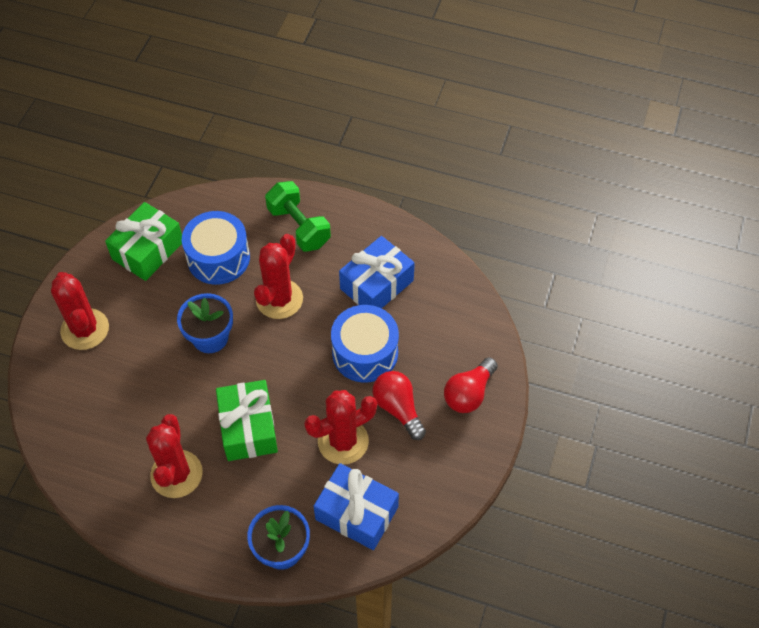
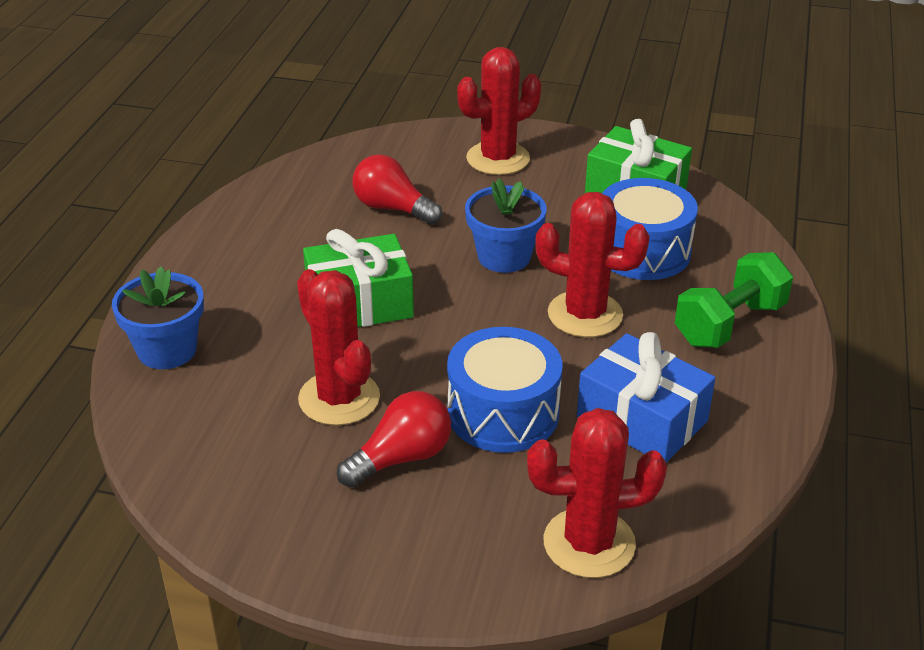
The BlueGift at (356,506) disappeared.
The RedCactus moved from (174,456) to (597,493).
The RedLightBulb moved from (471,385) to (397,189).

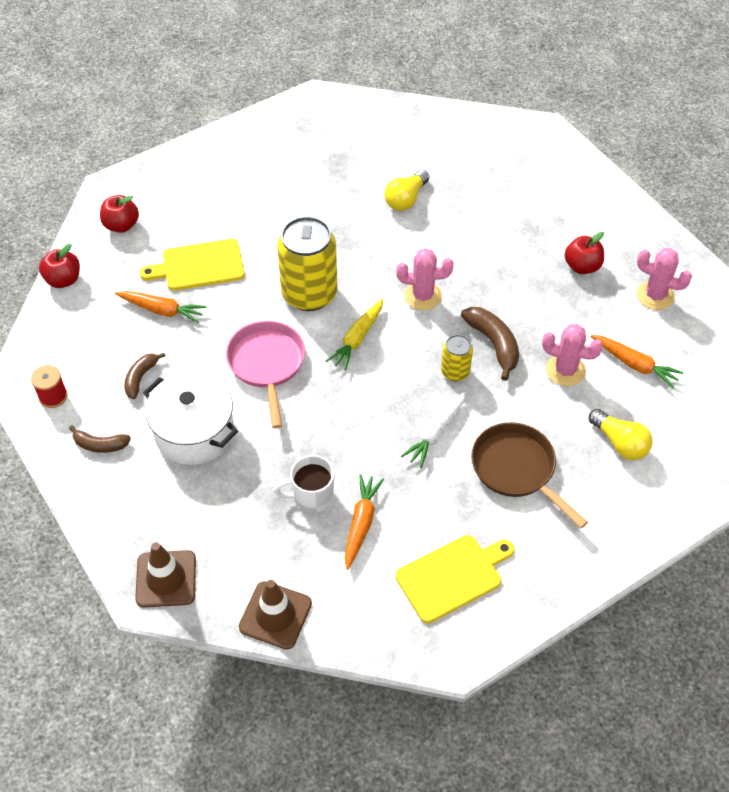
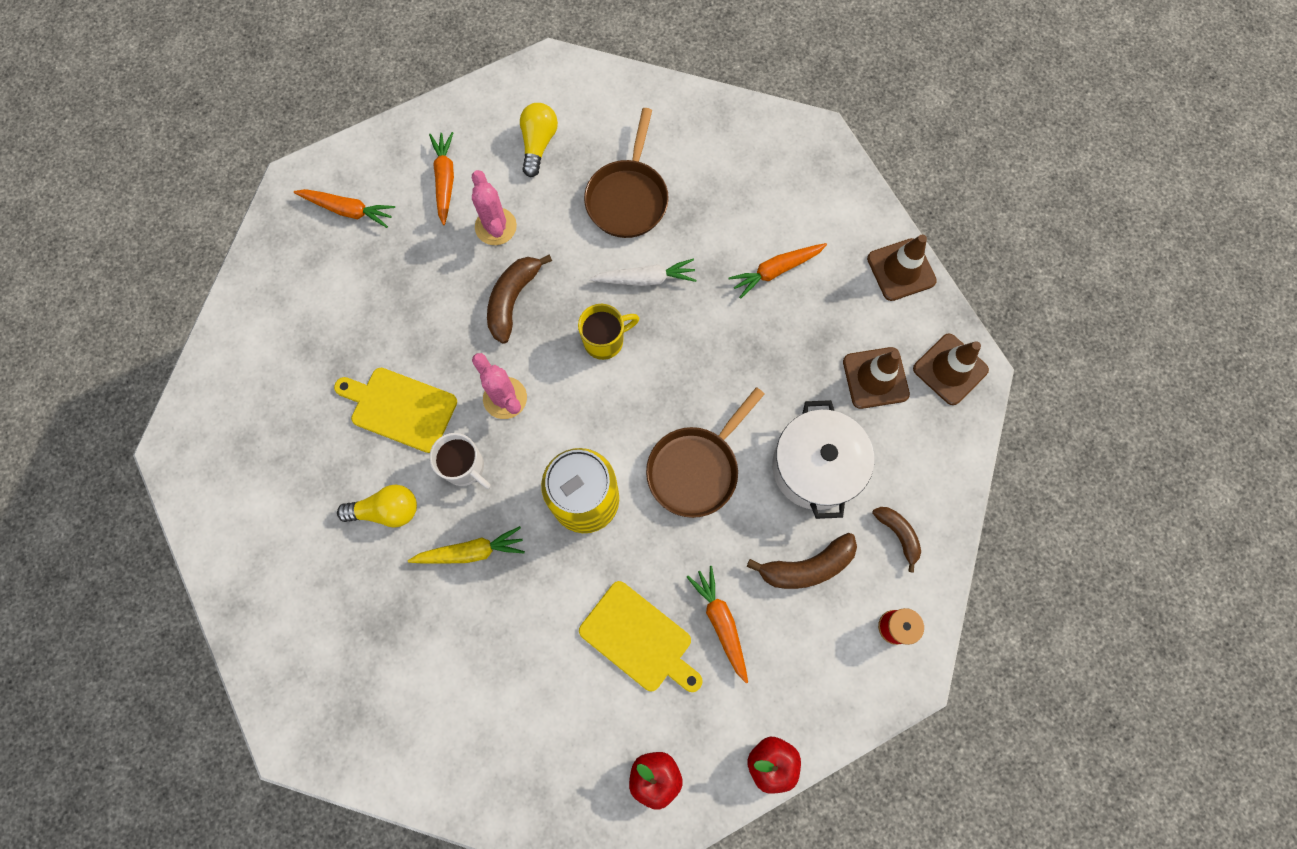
The YellowCan at (457,357) disappeared.
The RedApple at (584,253) disappeared.
The YellowMug at (608,332) appeared.
The BrownTrafficCone at (876,378) appeared.
The WhiteMug moved from (304,484) to (459,461).
The YellowCarrot moved from (355,334) to (466,545).
The YellowCuttingBoard moved from (454,579) to (395,410).
The PinkCactus at (664,279) was replaced by the OrangeCarrot at (344,208).
The PinkPan at (265,375) became the BrownPan at (705,452).
The BrownBanana at (145,376) changed to 1.55 times the size.

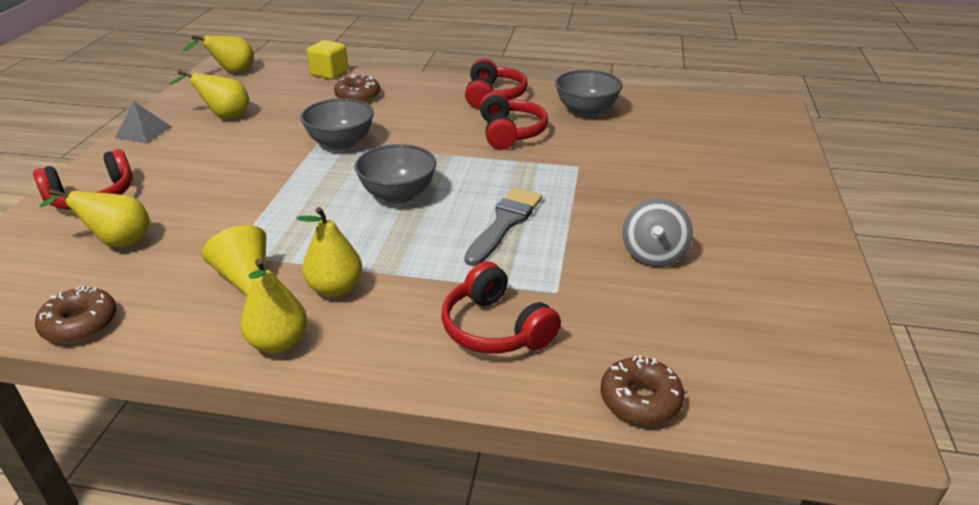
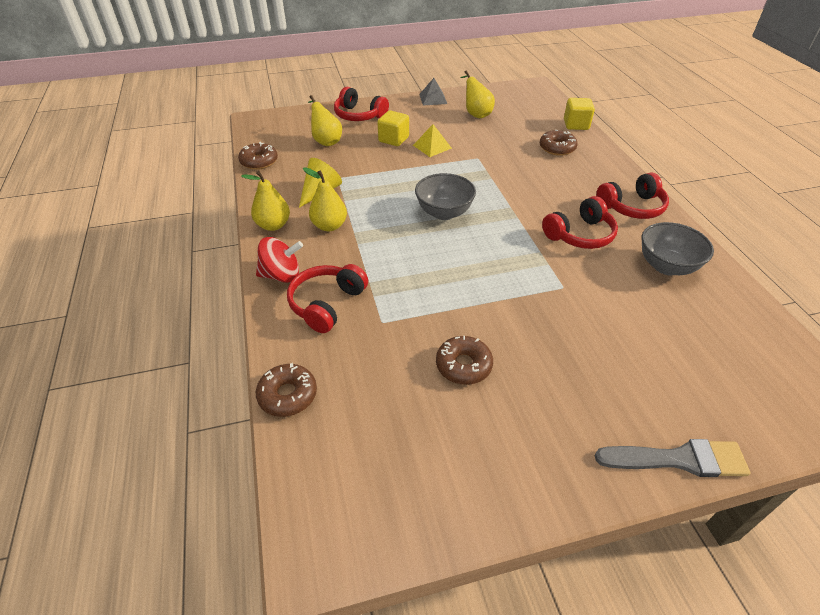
The YellowPear at (218,54) disappeared.
The GreyBowl at (337,124) disappeared.
The RedSpinningTop at (279,260) appeared.
The YellowCube at (393,128) appeared.
The YellowPyramid at (432,140) appeared.
The GreyBrush moved from (503,227) to (672,458).
The GreySpinningTop at (658,233) was replaced by the BrownDonut at (464,360).

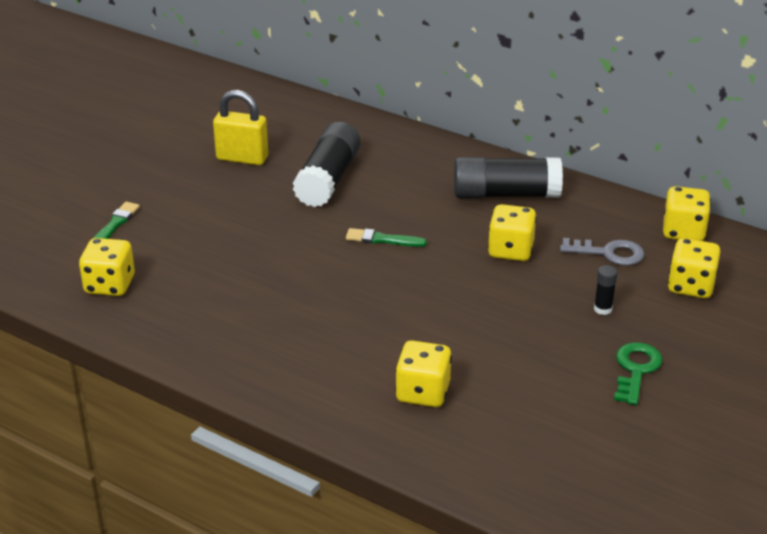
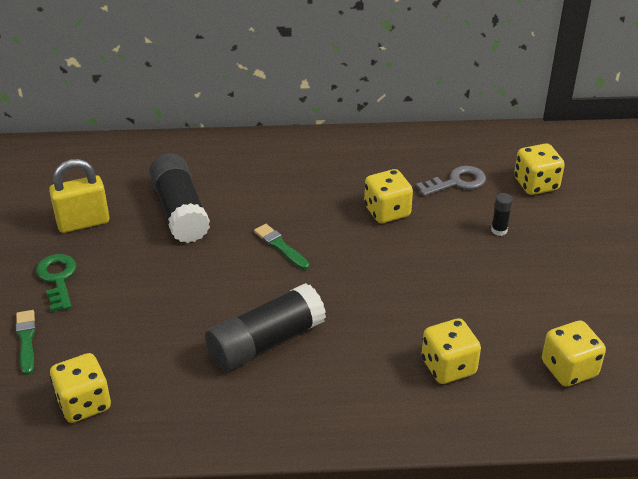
The BlackGlueStick moved from (508,177) to (265,327).
The GreenKey moved from (638,373) to (56,283).
The YellowDice moved from (687,213) to (574,353).
The GreenBrush at (386,237) turned 75 degrees clockwise.

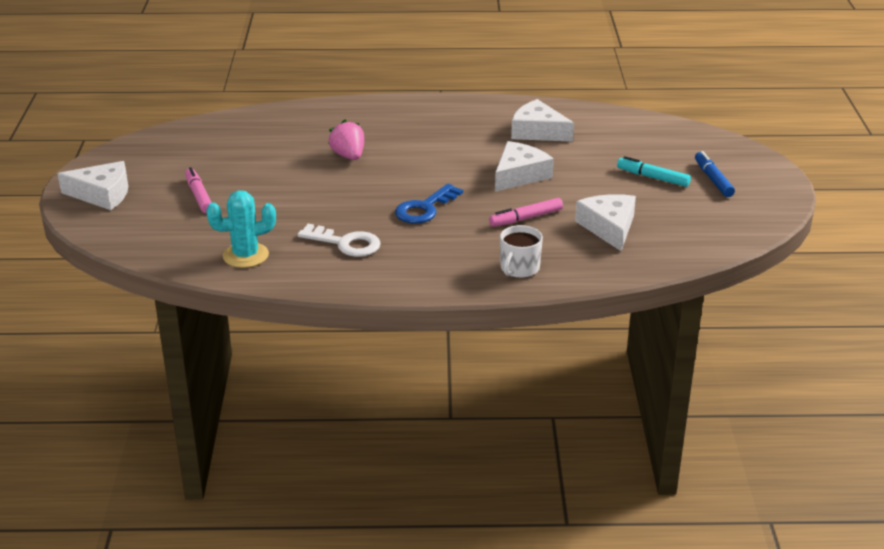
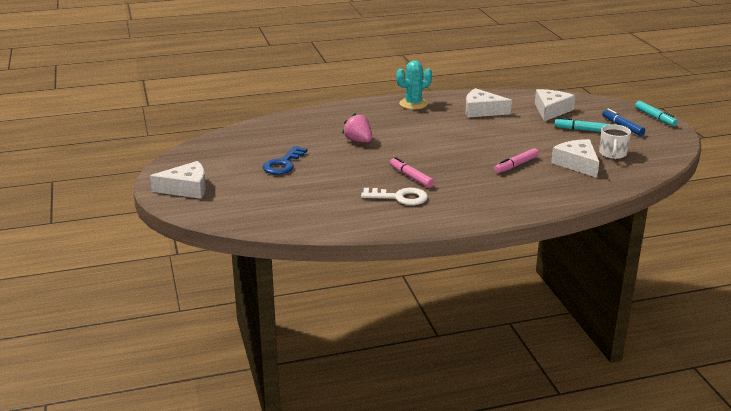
The TurquoiseMarker at (656,113) appeared.
The PinkMarker moved from (198,190) to (412,172).
The TurquoiseCactus moved from (241,229) to (414,84).
The BlueKey moved from (429,204) to (285,160).
The WhiteCheese moved from (524,166) to (555,105).
The WhiteMug moved from (521,251) to (615,141).

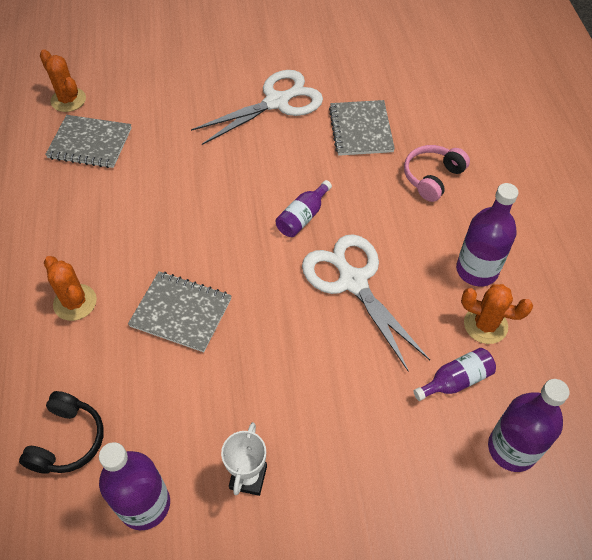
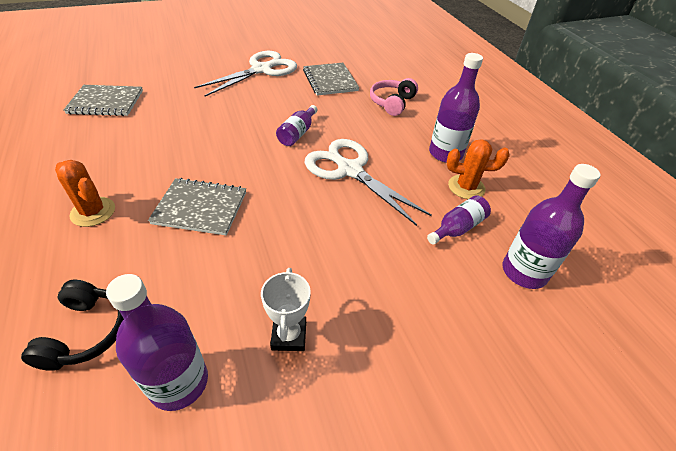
The OrangeCactus at (62,80) disappeared.

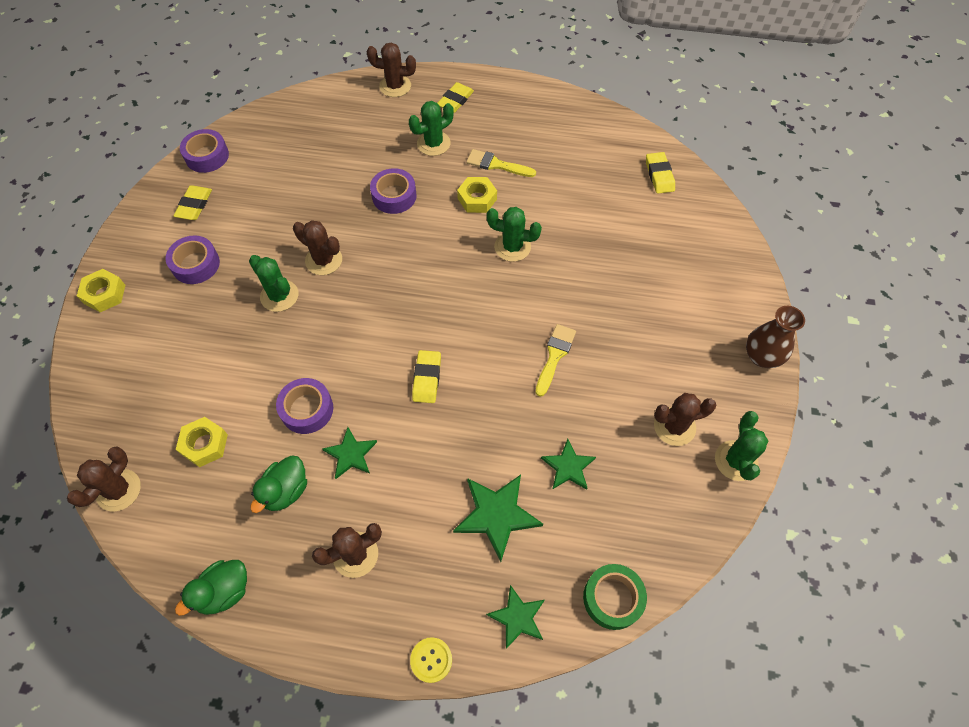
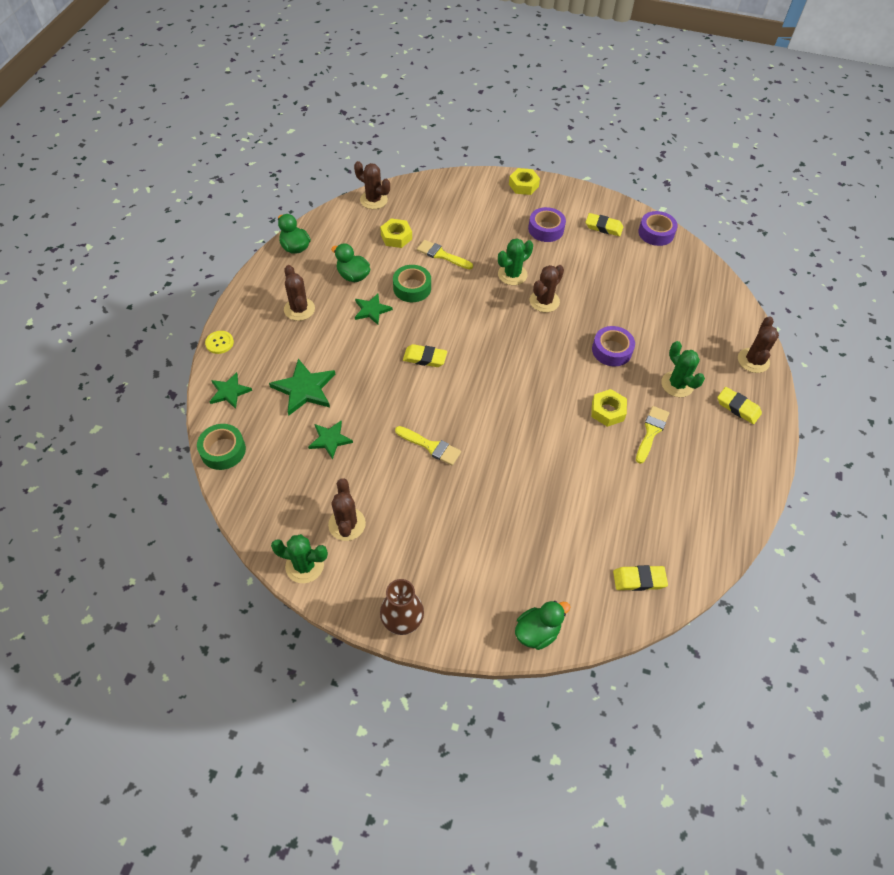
The GreenCactus at (514,234) disappeared.
The YellowBrush at (445,254) appeared.
The GreenDuck at (542,625) appeared.
The PurpleTape at (304,406) became the GreenTape at (412,283).

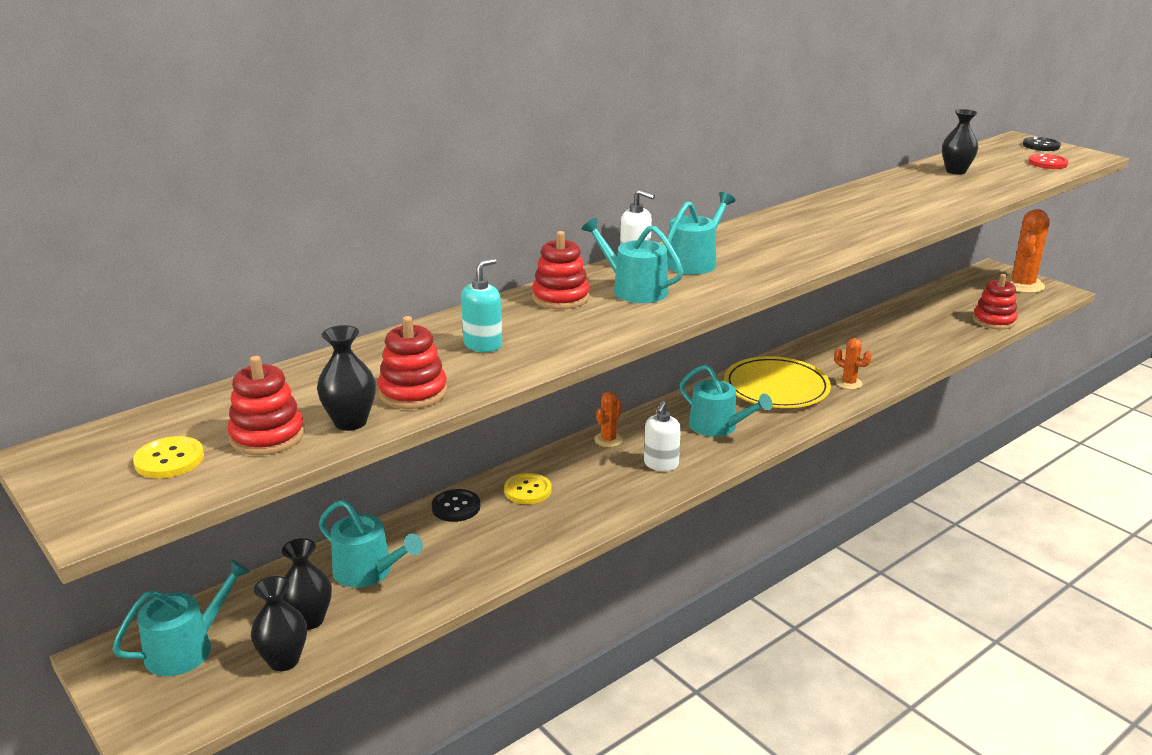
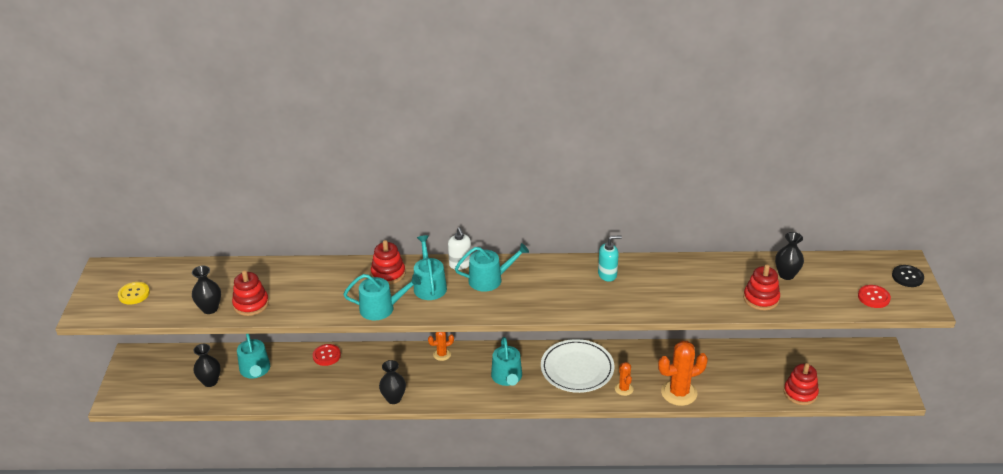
The YellowButton at (528,488) disappeared.
The WhiteSoapDispenser at (662,436) disappeared.
The TurquoiseWateringCan moved from (181,618) to (382,297).
The RedStackingToy moved from (266,405) to (761,287).
The BlackVase moved from (279,623) to (392,382).
The TurquoiseSoapDispenser moved from (481,305) to (610,259).
The OrangeCactus moved from (1028,251) to (683,373).
The BlackButton at (456,505) became the RedButton at (327,355).
The YellowPlate at (777,382) became the WhitePlate at (577,366).

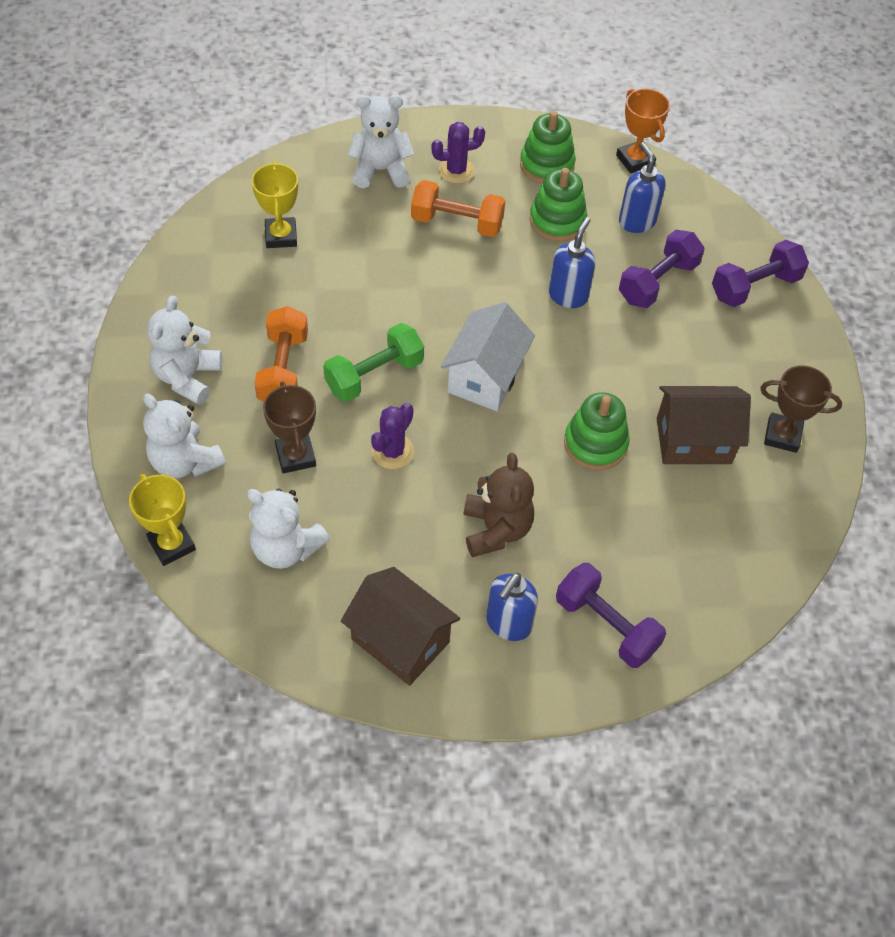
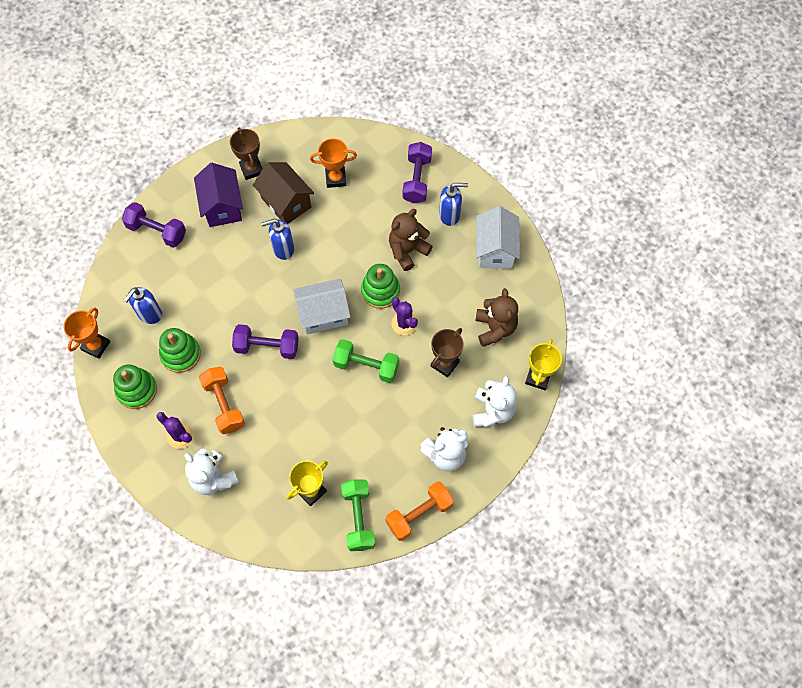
The PurpleHouse at (218,195) appeared.
The OrangeTrophy at (333,163) appeared.
The GreenDumbbell at (358,515) appeared.
The OrangeDumbbell moved from (281,354) to (419,511).
The BlueSoapDispenser moved from (572,262) to (277,239).
The GreenStackingToy moved from (597,431) to (380,286).
The PurpleDumbbell moved from (661,269) to (265,341).
The WhiteTeddyBear at (288,528) became the BrownTeddyBear at (497,317).
The BrownHouse at (400,626) became the WhiteHouse at (498,237).
The PurpleCactus at (392,436) turned 60 degrees clockwise.

